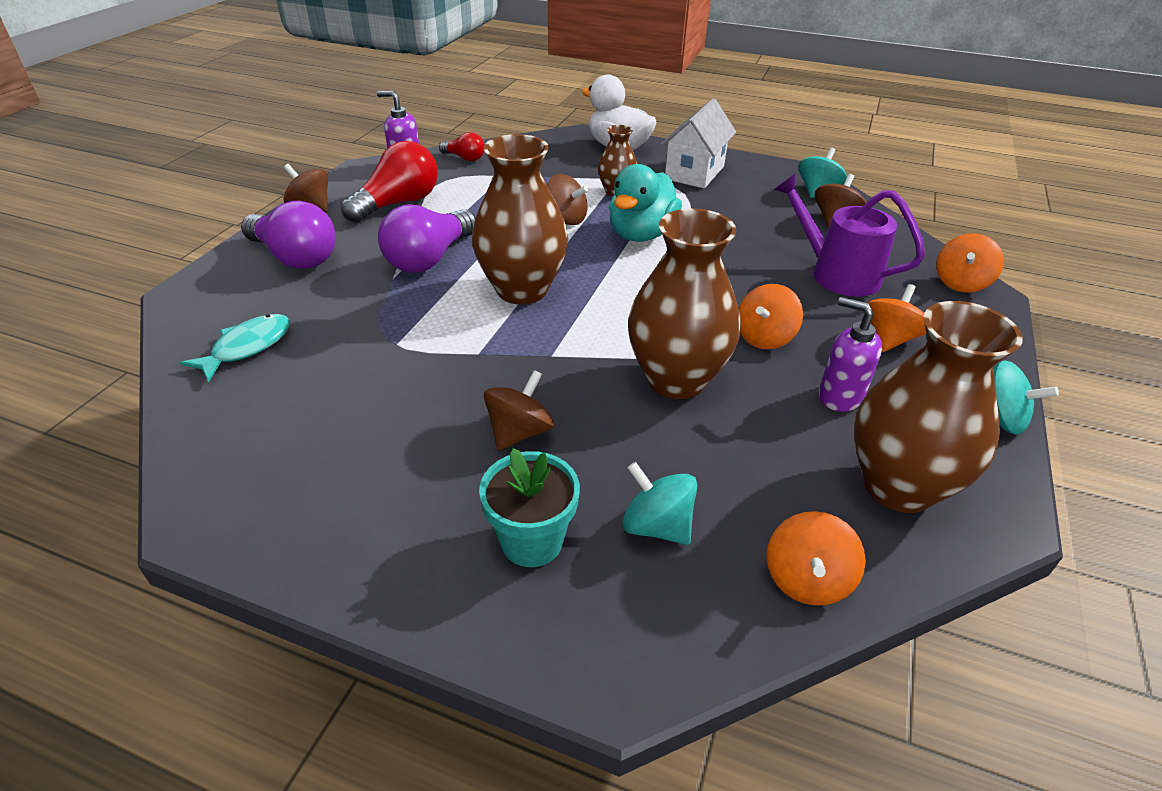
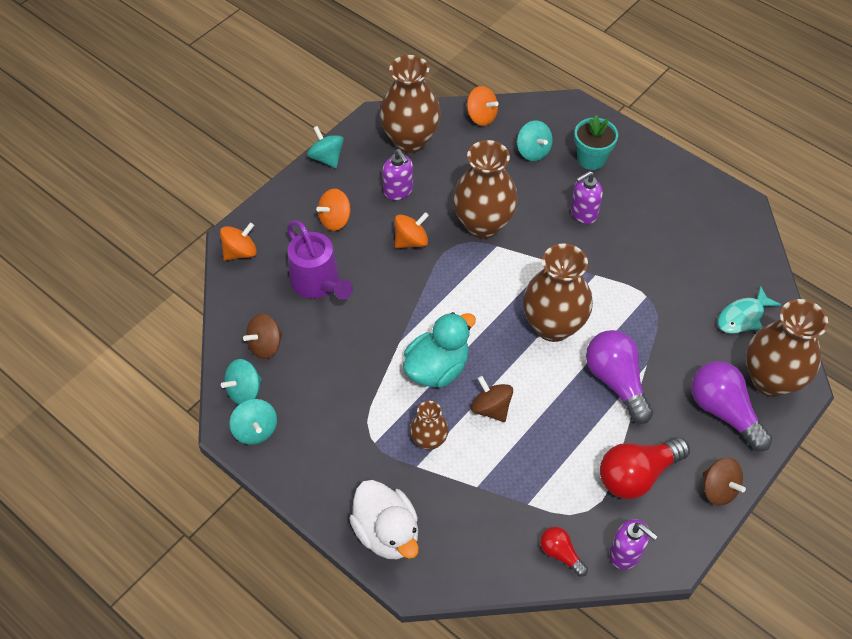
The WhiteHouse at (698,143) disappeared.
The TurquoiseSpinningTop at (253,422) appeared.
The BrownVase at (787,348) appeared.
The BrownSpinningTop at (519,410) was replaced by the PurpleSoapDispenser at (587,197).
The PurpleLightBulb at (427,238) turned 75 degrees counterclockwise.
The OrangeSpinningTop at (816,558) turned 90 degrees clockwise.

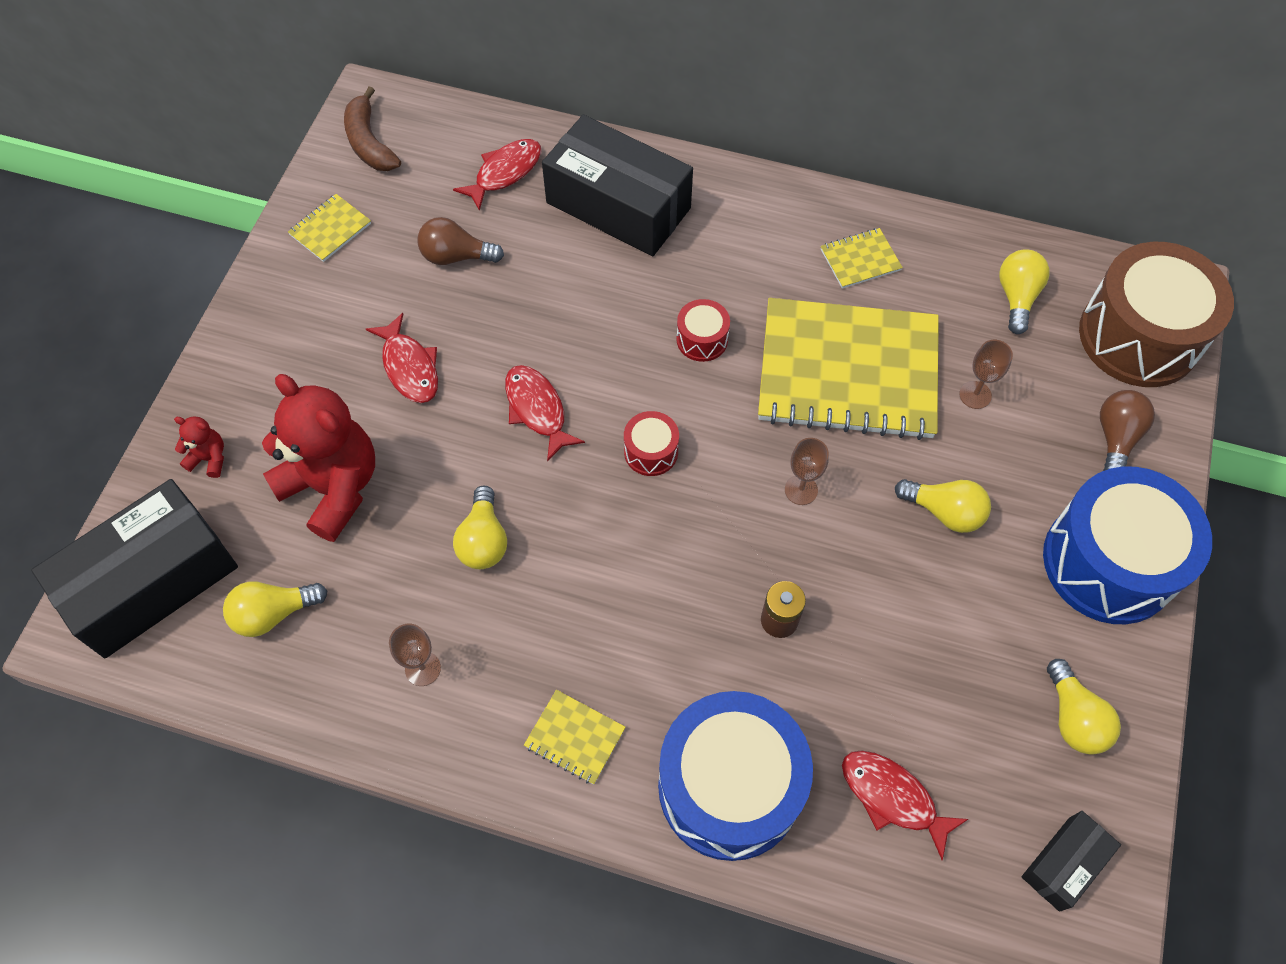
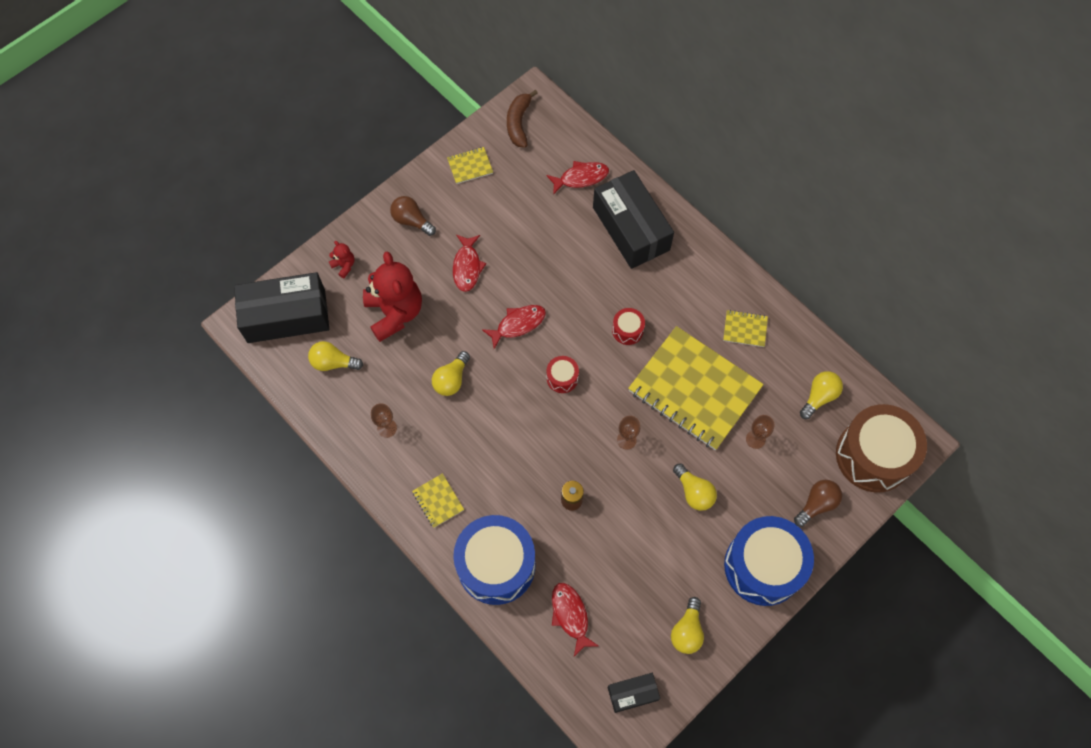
The BrownLightBulb moved from (460,241) to (413,216).
The RedFish at (545,413) turned 60 degrees clockwise.

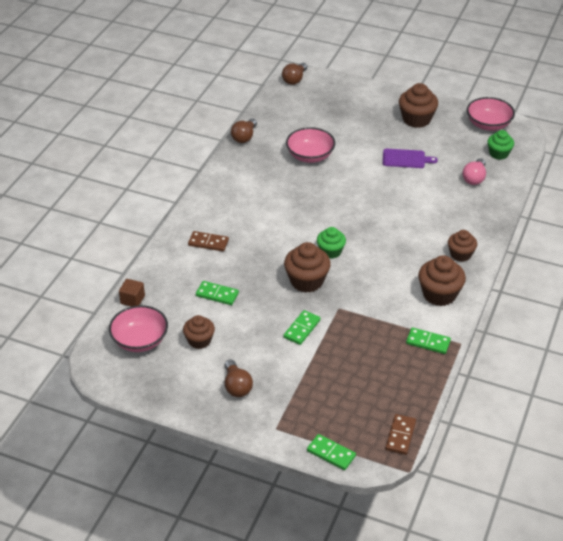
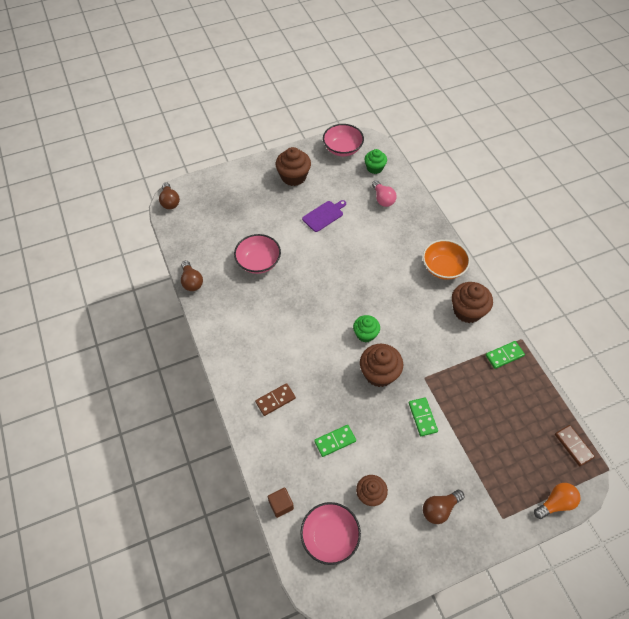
The GreenDomino at (331,452) was replaced by the OrangeLightBulb at (557,501).
The BrownCupcake at (462,246) was replaced by the OrangeBowl at (446,260).
The BrownLightBulb at (239,378) turned 120 degrees clockwise.

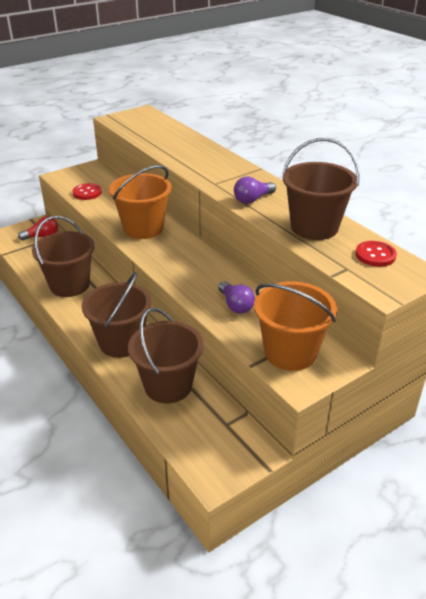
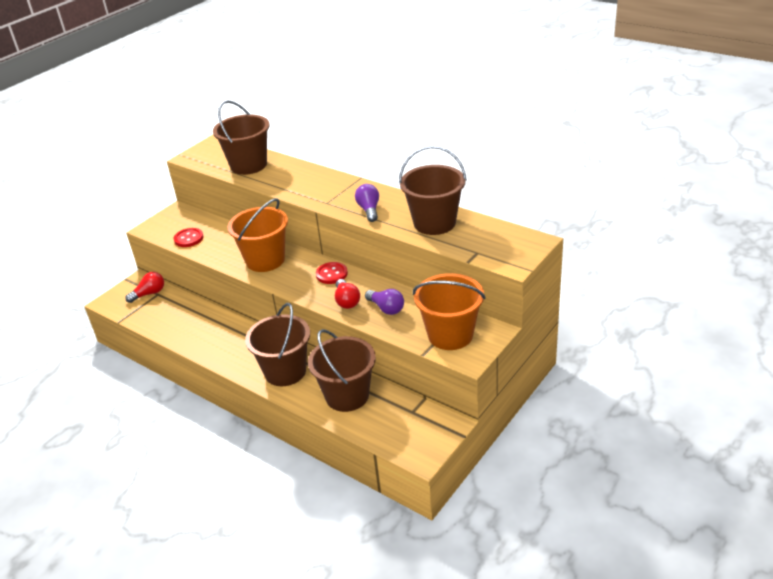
The RedLightBulb at (347,294) appeared.
The BrownBucket moved from (63,256) to (241,137).
The RedButton moved from (376,254) to (332,273).
The PurpleLightBulb at (255,190) turned 135 degrees clockwise.

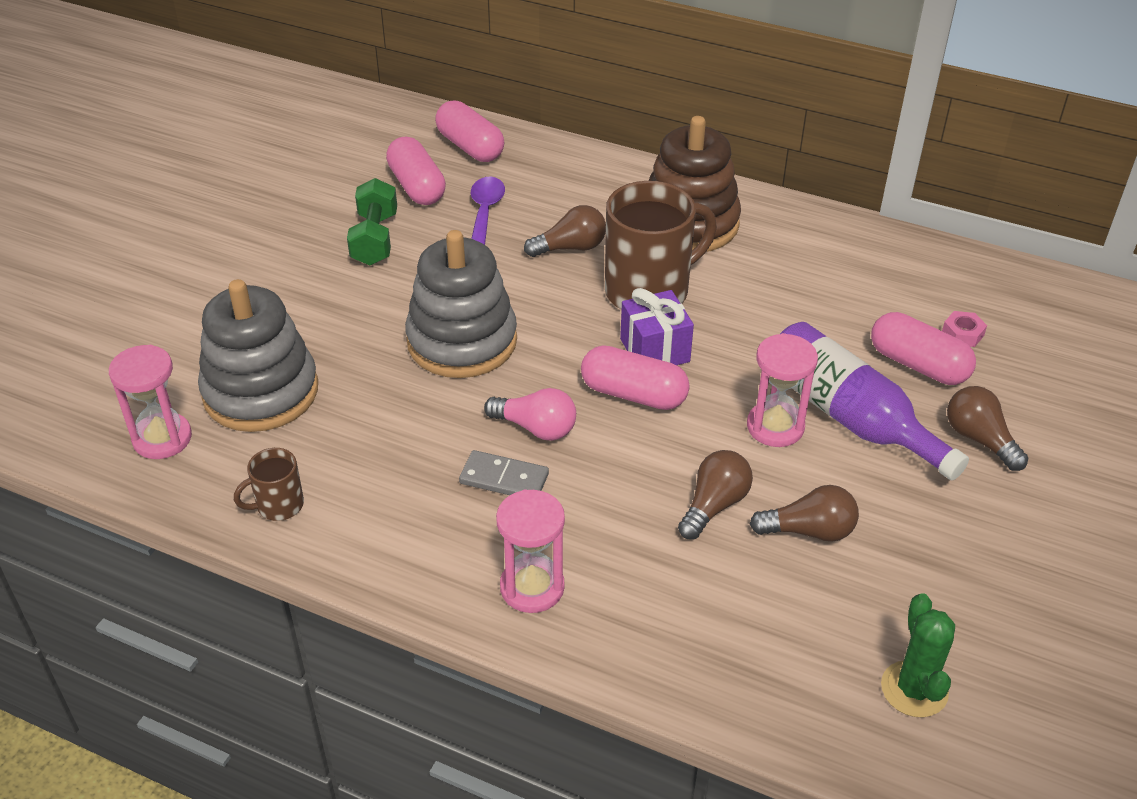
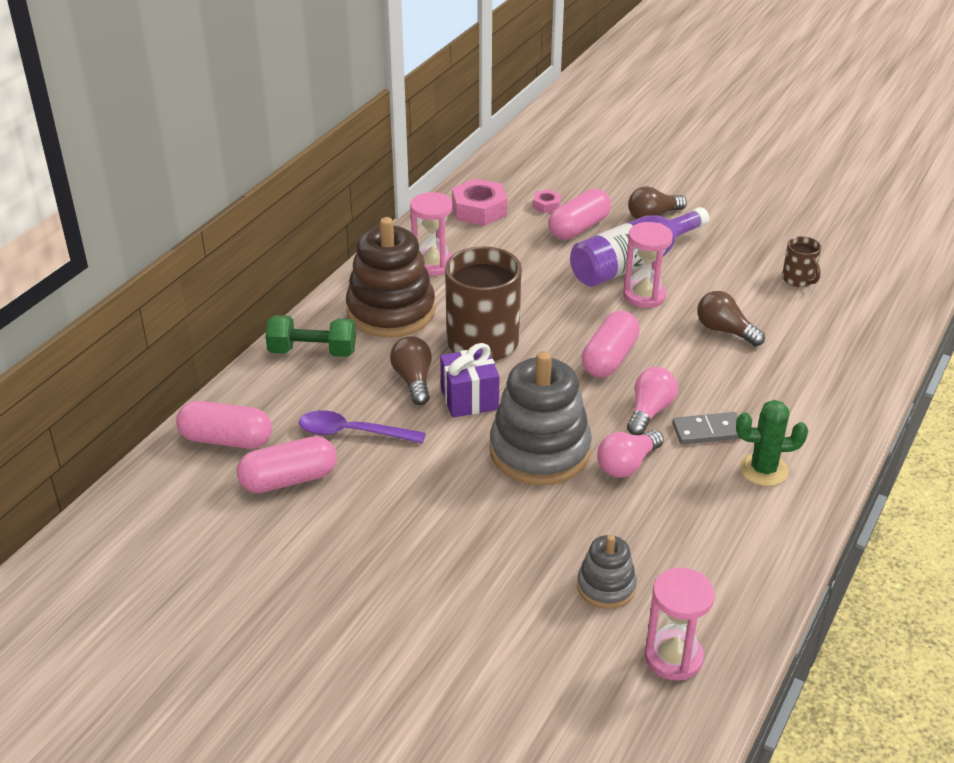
The BrownLightBulb at (804,513) disappeared.
The PinkNut at (479,202) appeared.
The PinkLightBulb at (630,453) appeared.
The BrownMug moved from (269,484) to (801,261).
The GreenDumbbell moved from (372,221) to (310,336).
The PinkHourglass moved from (530,551) to (431,234).
The PurpleGift moved from (657,326) to (469,380).
The GreenCactus moved from (918,655) to (772,443).
The PinkCapsule at (469,131) turned 45 degrees clockwise.
The GreyDomino at (504,472) turned 60 degrees clockwise.
The GreyStackingToy at (258,355) changed to 0.52 times the size.

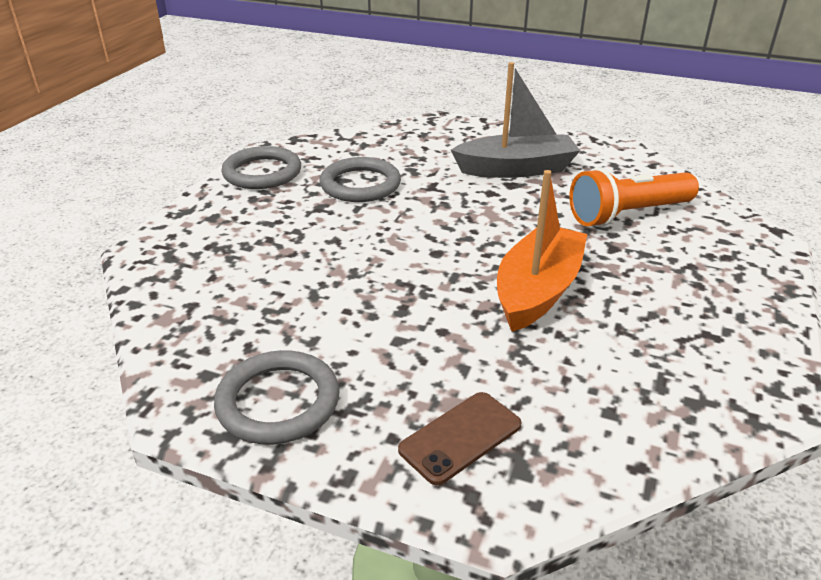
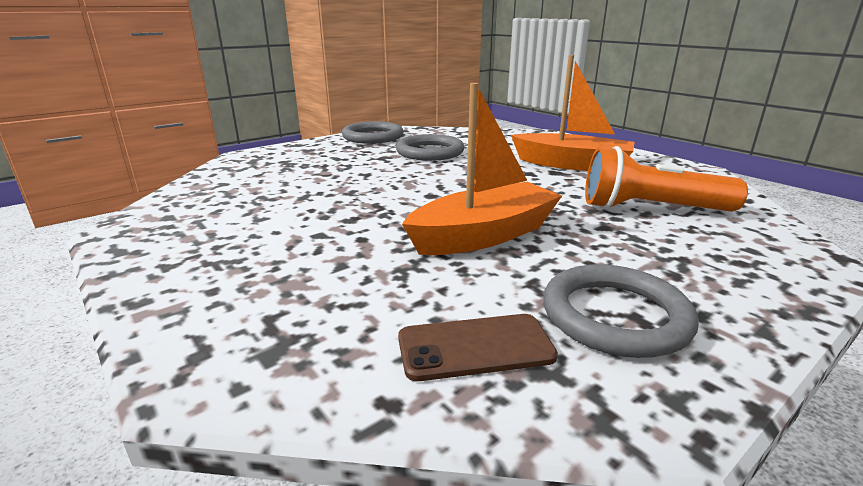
The GreyRing moved from (277,397) to (621,311).
The BrownPhone moved from (459,438) to (478,347).
The GreyBoat at (515,120) became the OrangeBoat at (572,113).

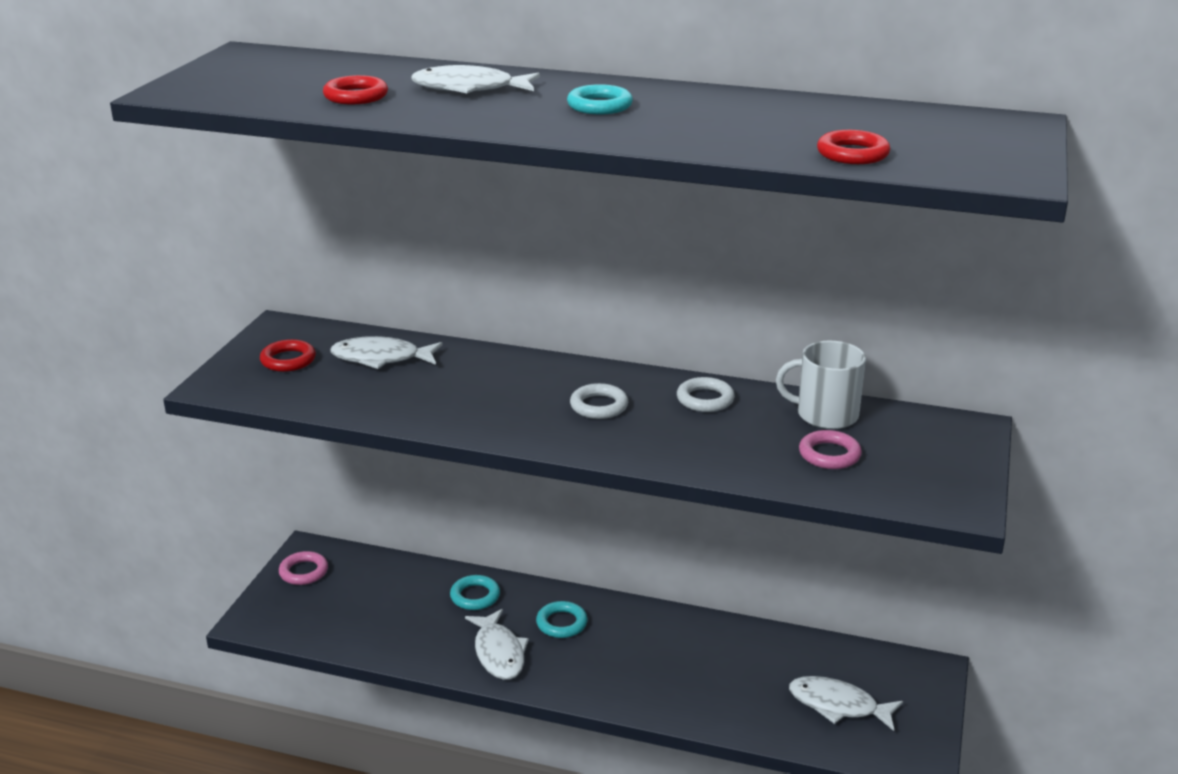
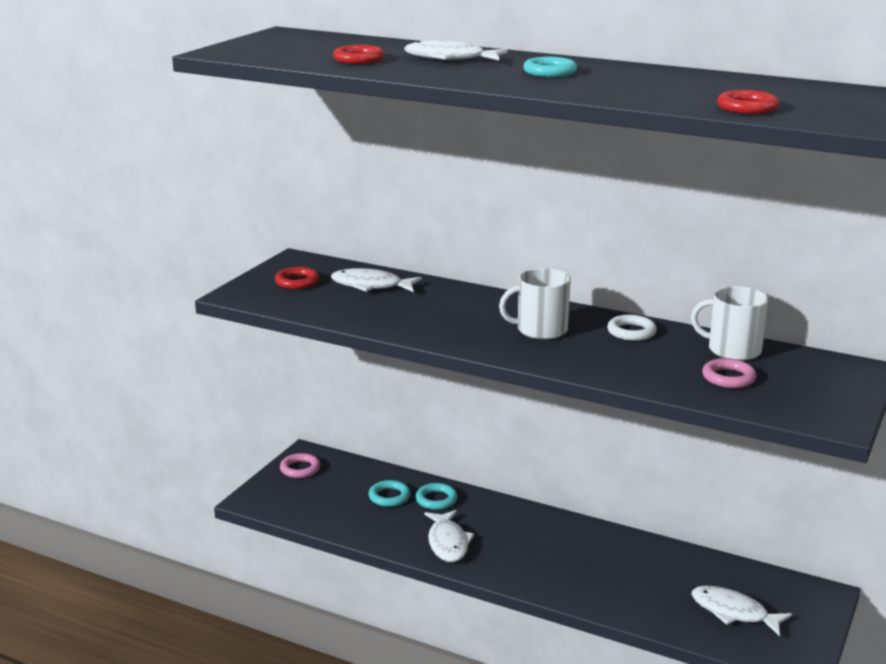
The TurquoiseRing moved from (561,619) to (389,493).
The WhiteRing at (599,401) was replaced by the WhiteMug at (535,304).

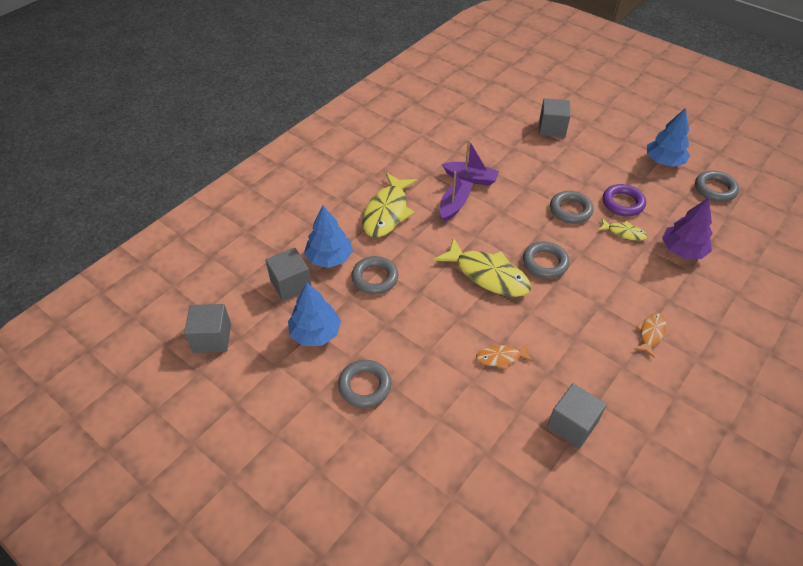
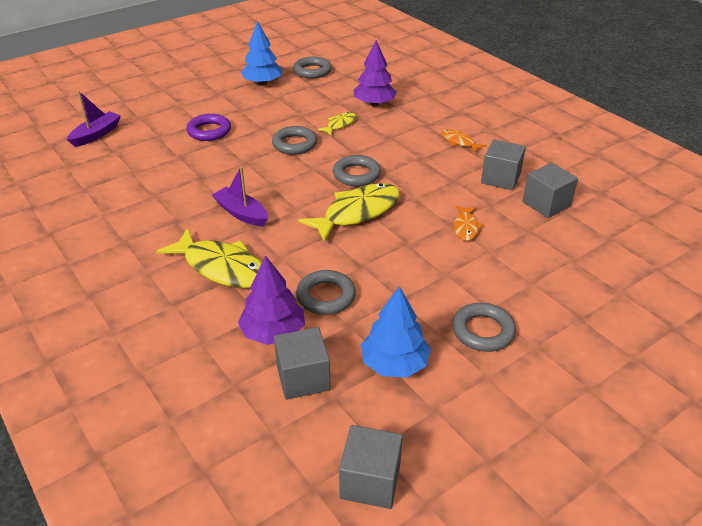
The PurpleBoat moved from (470,163) to (94,119).
The GreyCube moved from (554,117) to (503,164).
The PurpleRing moved from (624,200) to (208,127).
The BlueTree at (328,237) became the PurpleTree at (271,300).

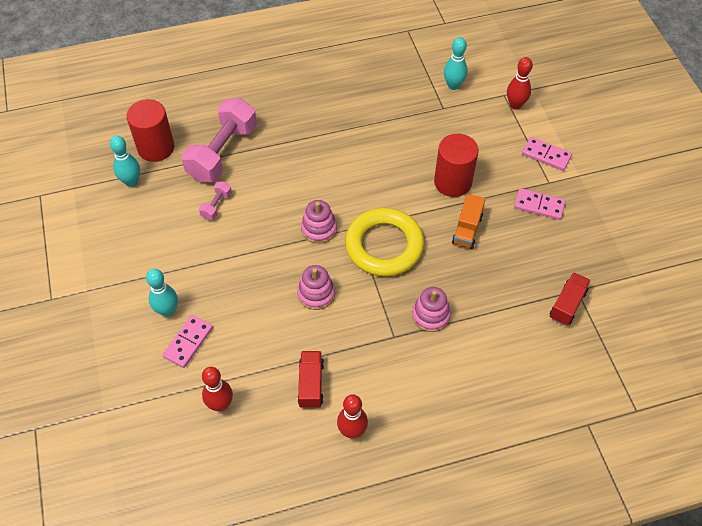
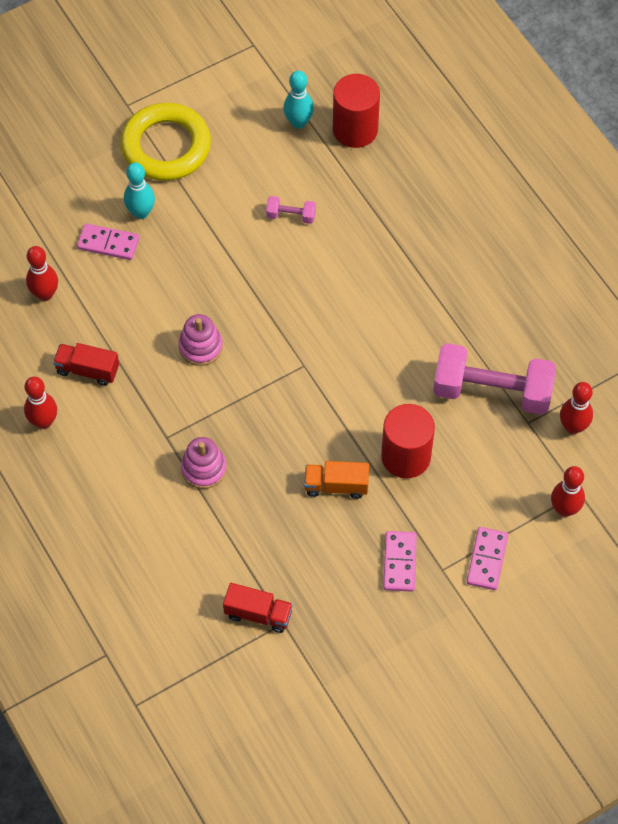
The PinkStackingToy at (319,222) disappeared.
The PinkDumbbell moved from (219,140) to (494,379).
The YellowRing moved from (384,242) to (166,142).
The TurquoiseBowlingPin at (456,63) became the RedBowlingPin at (576,408).
The RedTruck at (311,380) turned 150 degrees counterclockwise.

